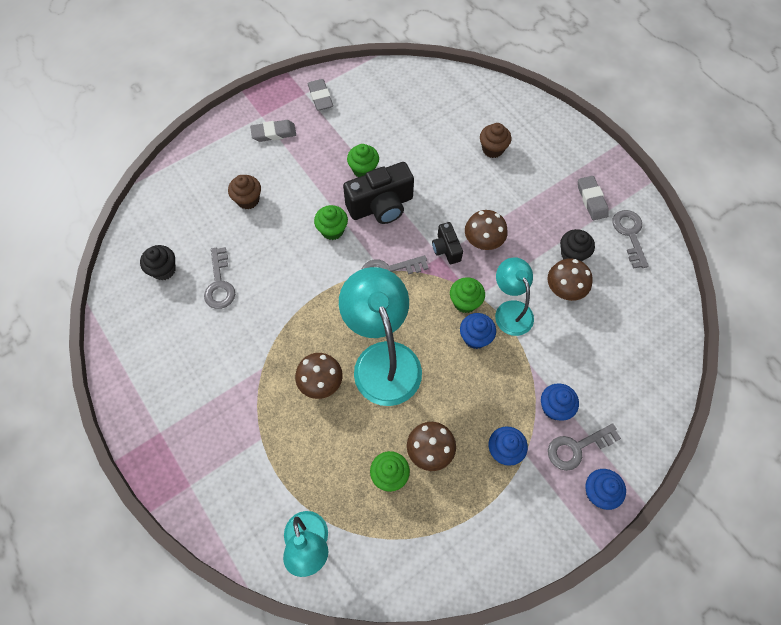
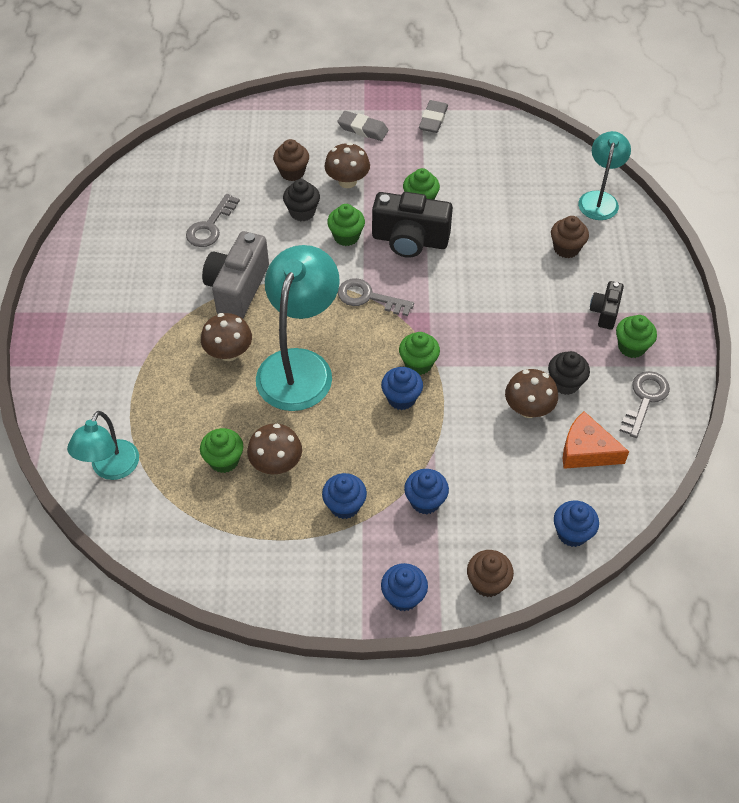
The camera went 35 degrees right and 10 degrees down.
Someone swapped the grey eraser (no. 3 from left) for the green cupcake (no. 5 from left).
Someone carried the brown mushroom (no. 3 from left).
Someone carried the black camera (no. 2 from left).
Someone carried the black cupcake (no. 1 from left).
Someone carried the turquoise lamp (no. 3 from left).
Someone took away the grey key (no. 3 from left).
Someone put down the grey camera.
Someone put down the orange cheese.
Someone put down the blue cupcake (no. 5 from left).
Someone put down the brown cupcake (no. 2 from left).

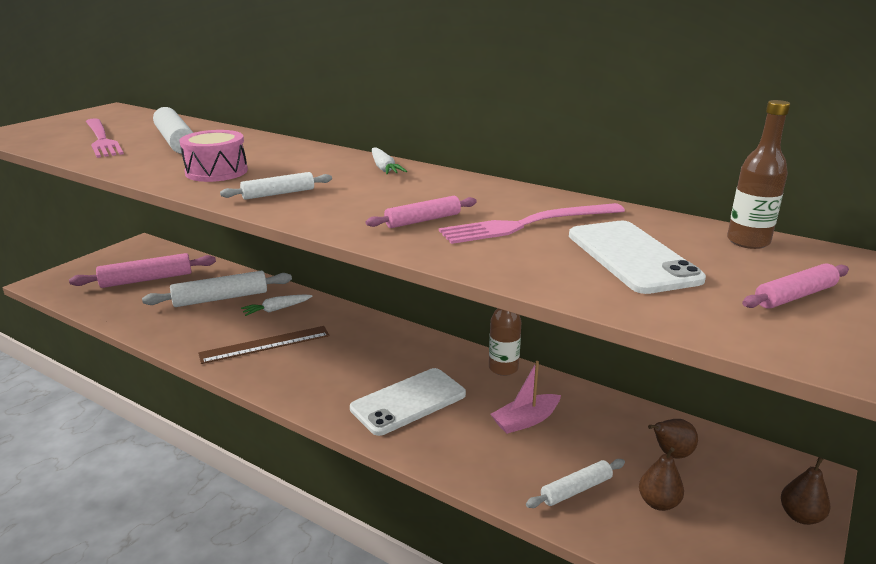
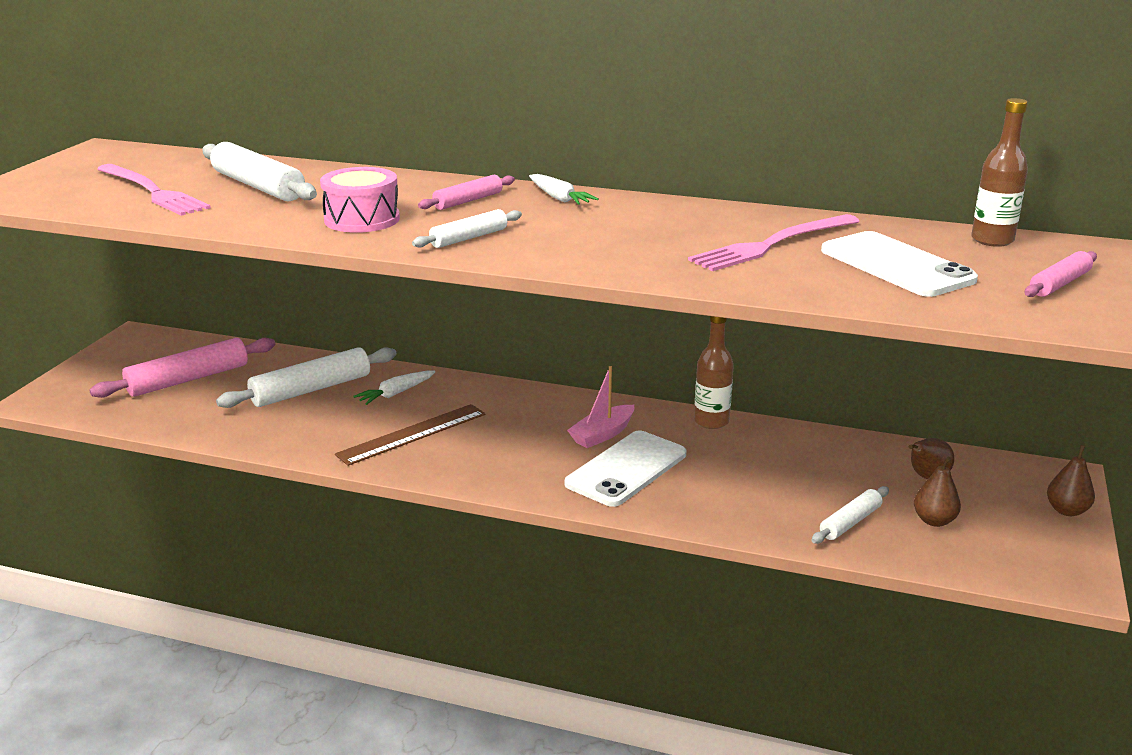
The camera went 15 degrees left and 0 degrees up.
Someone carried the pink rolling pin (no. 2 from left).
Someone carried the pink boat.

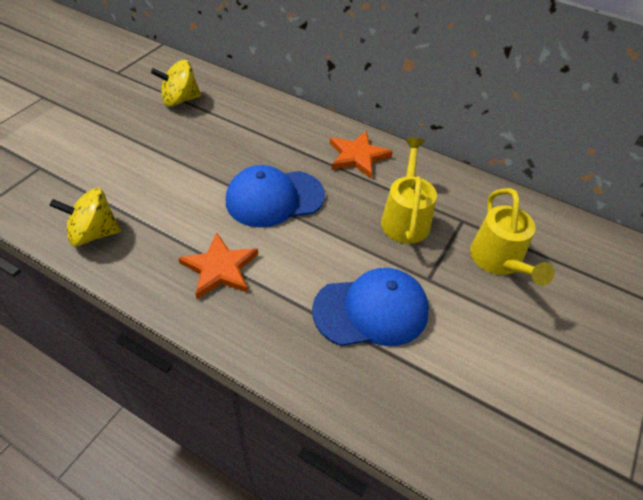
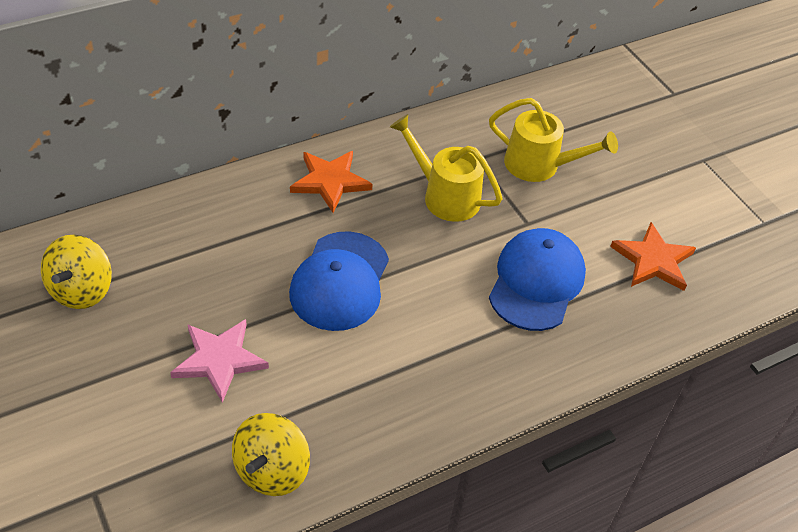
The camera went 60 degrees left and 0 degrees up.
Someone carried the orange star (no. 1 from left in the first image).
Someone put down the pink star.

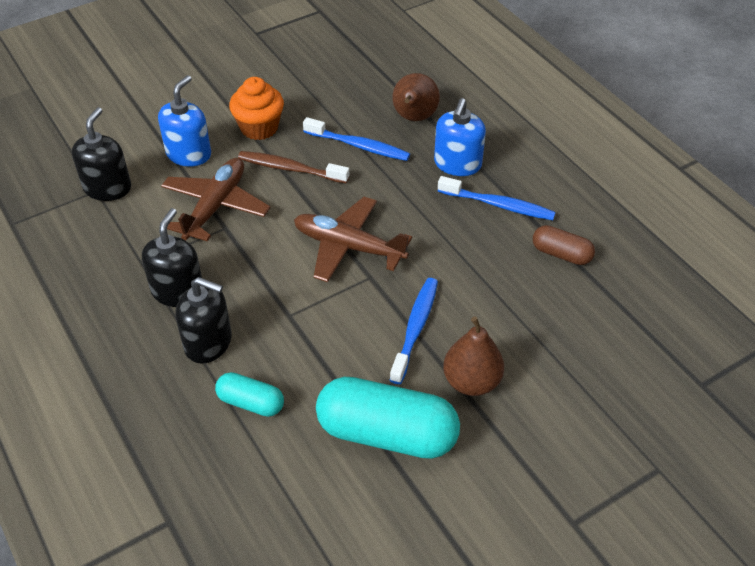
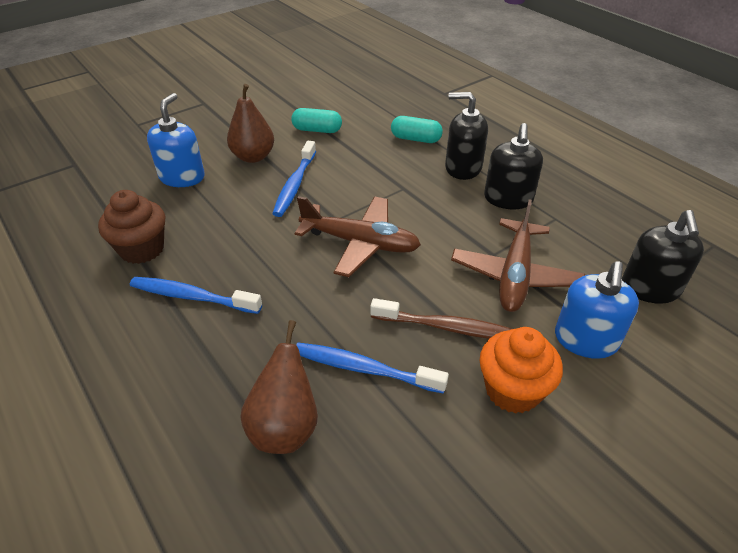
The camera went 175 degrees right and 5 degrees down.
Someone carried the blue soap dispenser (no. 2 from left in the first image).
Someone swapped the brown capsule for the brown cupcake.
Someone scaled the turquoise capsule (no. 2 from left in the first image) by 0.51.

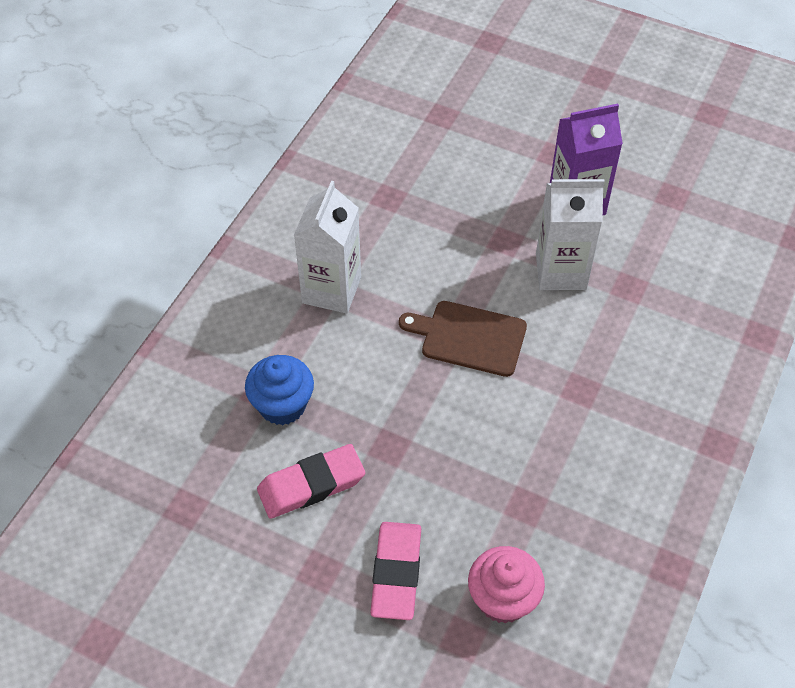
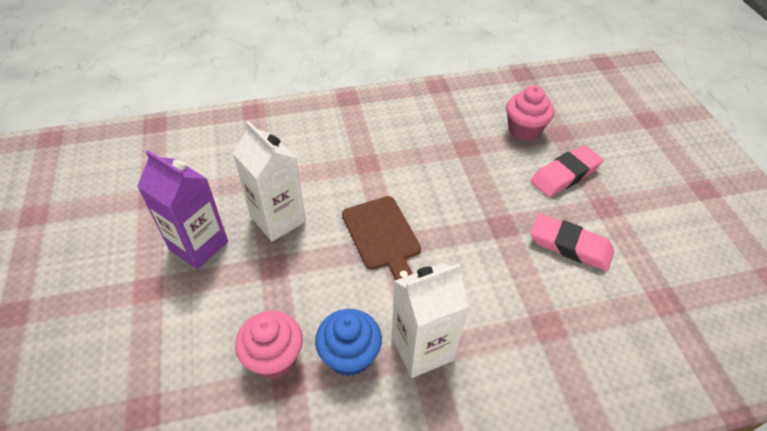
The camera went 130 degrees left and 5 degrees down.
Someone carried the blue cupcake.
Someone put down the pink cupcake (no. 1 from left).

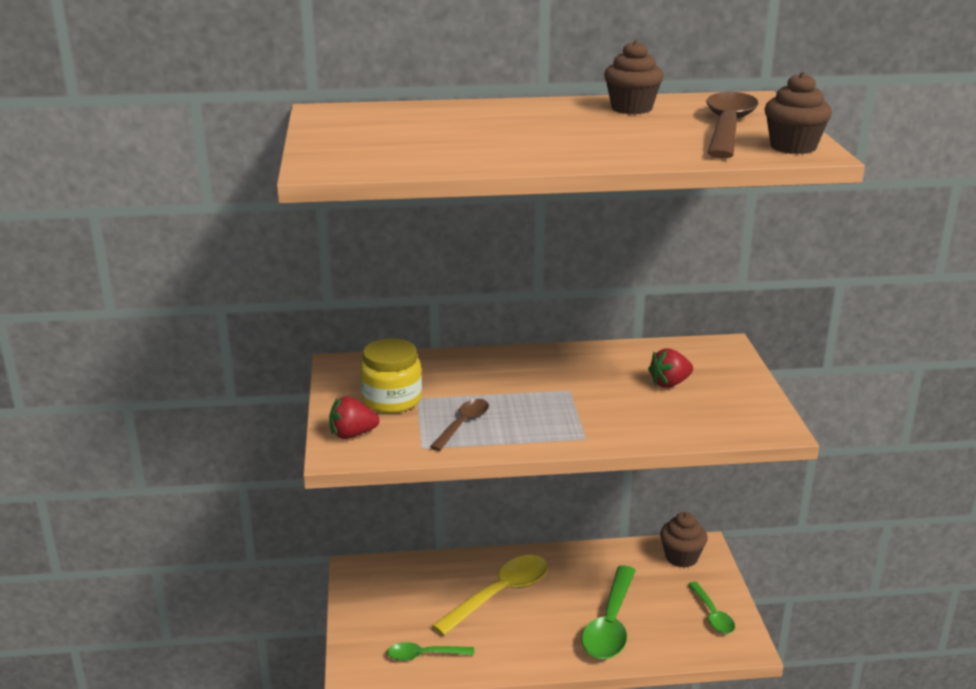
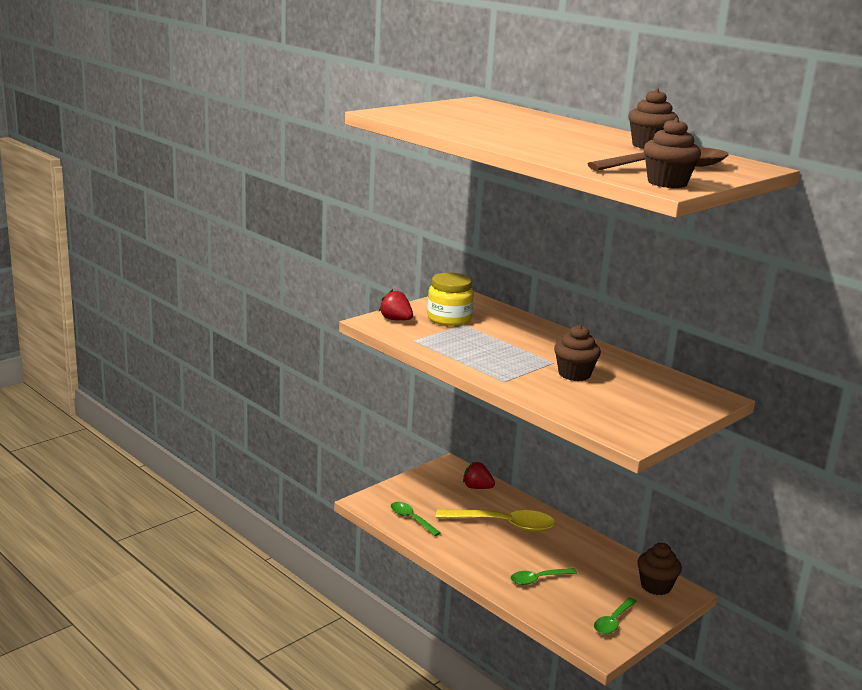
The camera went 50 degrees right and 5 degrees down.
Someone carried the red strawberry (no. 2 from left).
Someone took away the brown spoon (no. 1 from left).
Someone scaled the green spoon (no. 2 from left) by 0.56.
Someone put down the brown cupcake (no. 1 from left).

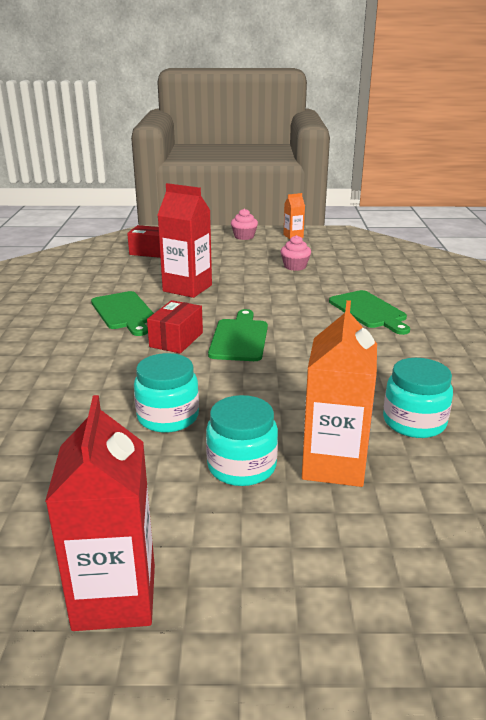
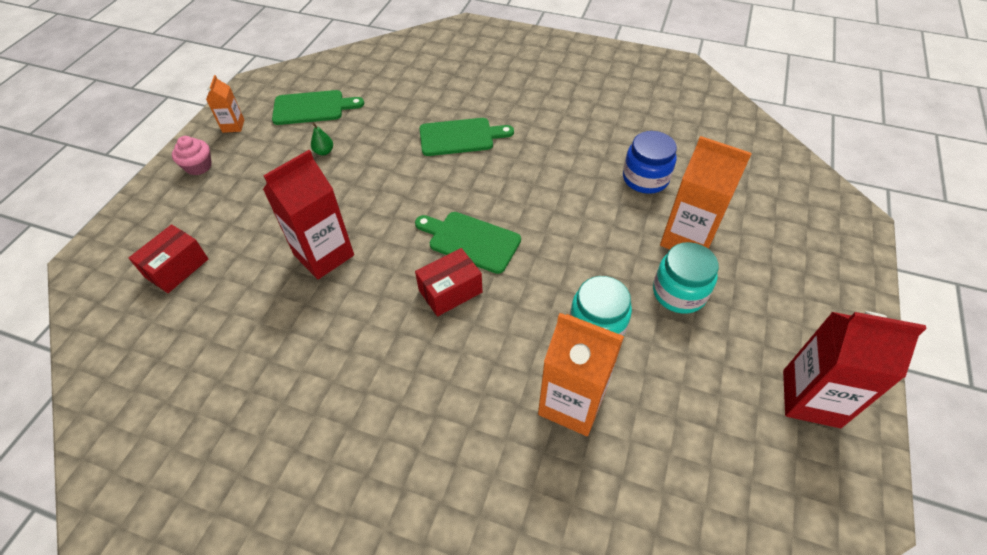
The camera went 70 degrees left and 25 degrees up.
Someone swapped the pink cupcake (no. 2 from left) for the green pear.
Someone carried the green cutting board (no. 1 from left).
Someone rotated the red box (no. 2 from left) by 75 degrees counterclockwise.
Someone repainted the turquoise jar (no. 3 from left), which became the blue jar.
Someone put down the orange carton (no. 2 from left).

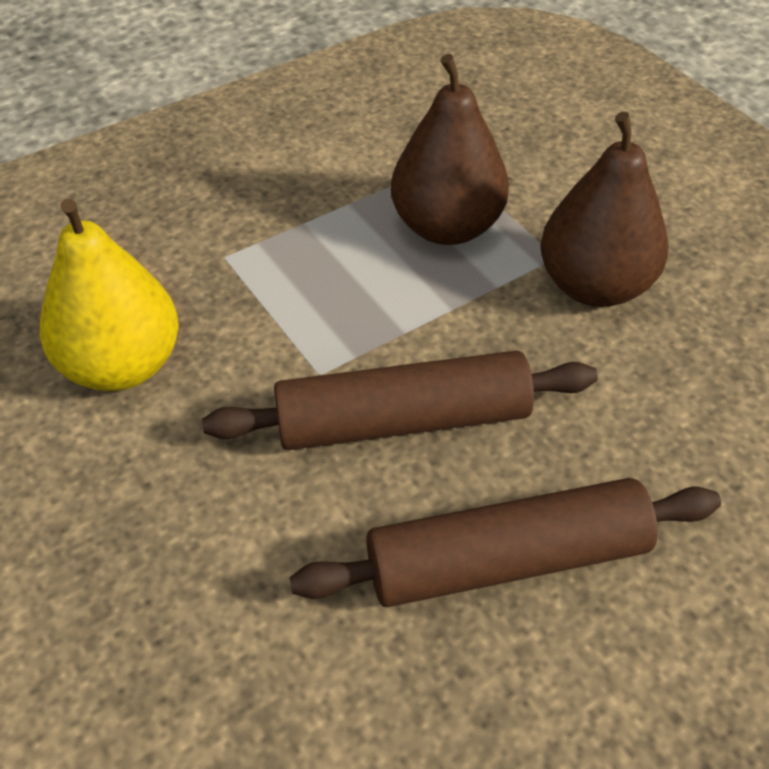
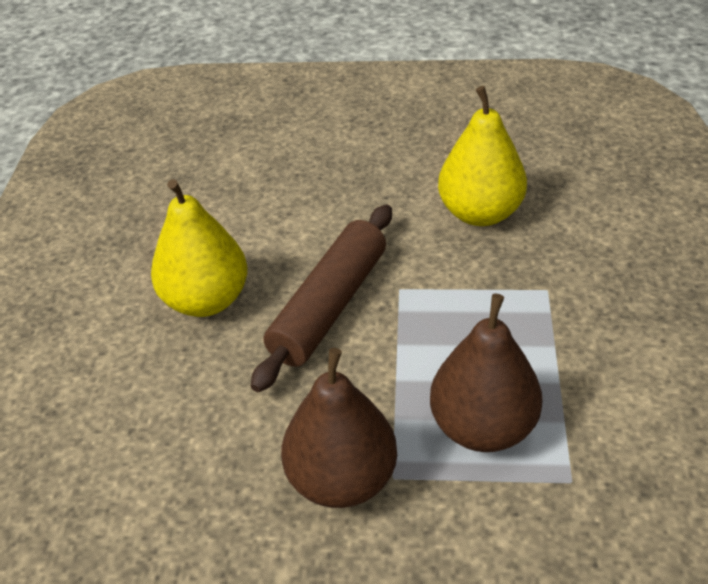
The camera went 130 degrees right and 5 degrees down.
Someone swapped the brown rolling pin (no. 2 from left) for the yellow pear (no. 1 from left).

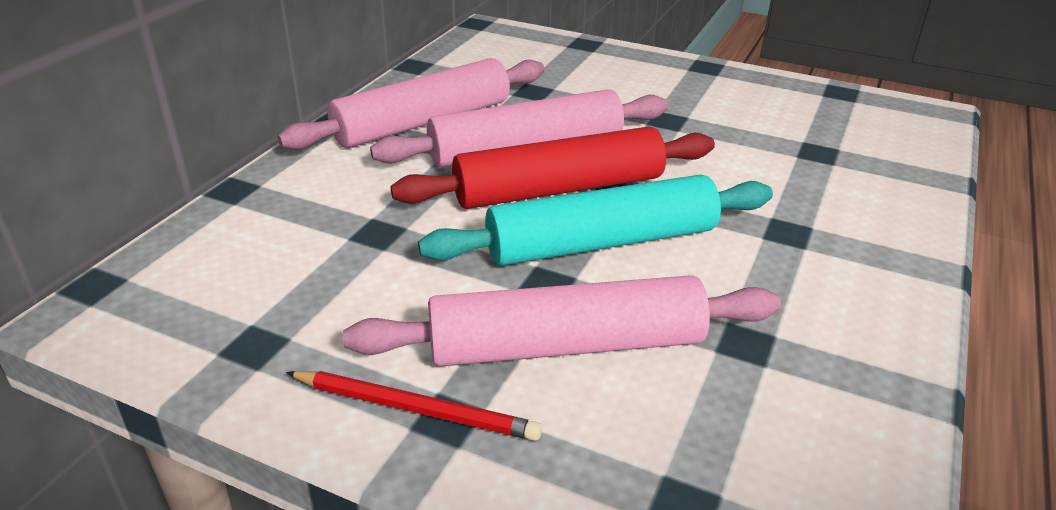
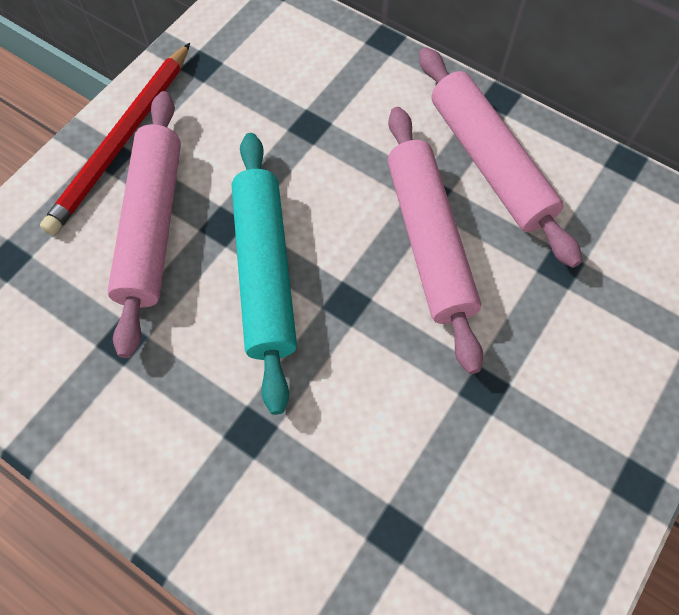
The camera went 100 degrees right and 30 degrees up.
Someone took away the red rolling pin.
Someone scaled the red pencil by 1.60.

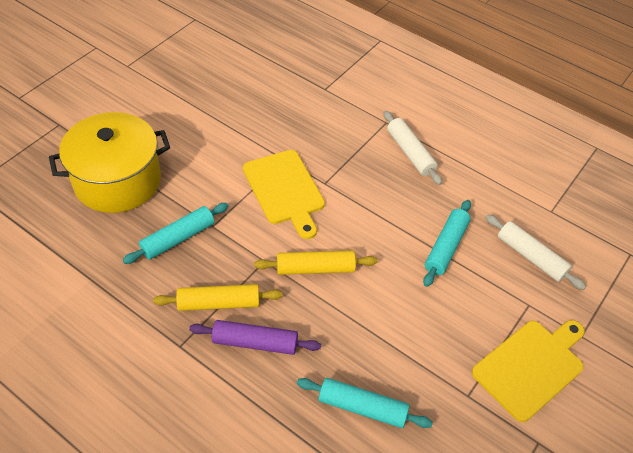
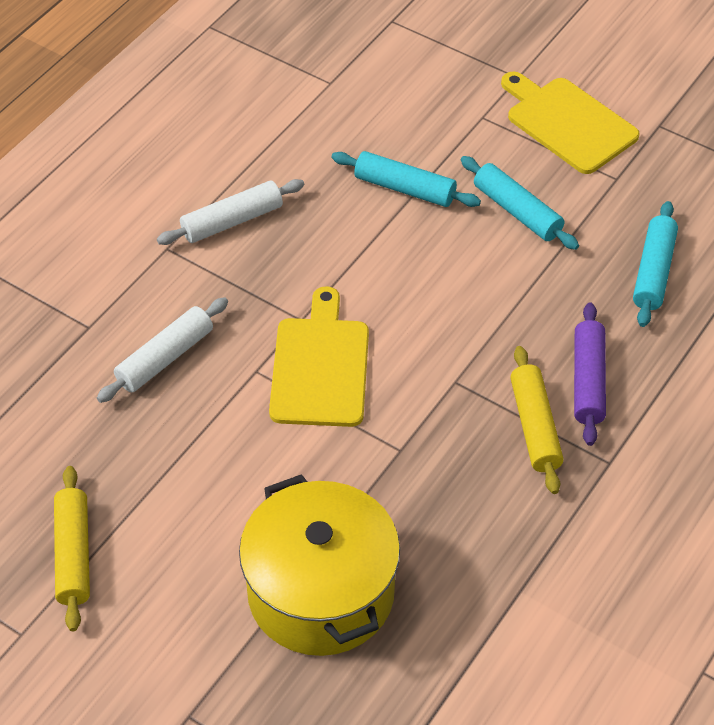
The camera went 90 degrees left and 0 degrees up.
Someone rotated the yellow cutting board (no. 1 from left) by 60 degrees counterclockwise.
Someone carried the turquoise rolling pin (no. 1 from left in the first image).
Someone carried the white rolling pin (no. 2 from left in the first image).
Someone carried the yellow rolling pin (no. 2 from left in the first image).

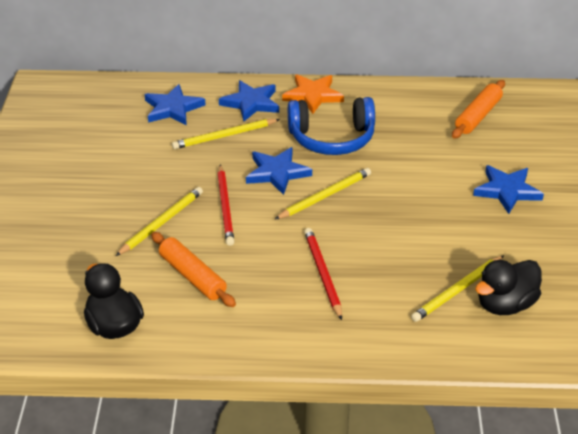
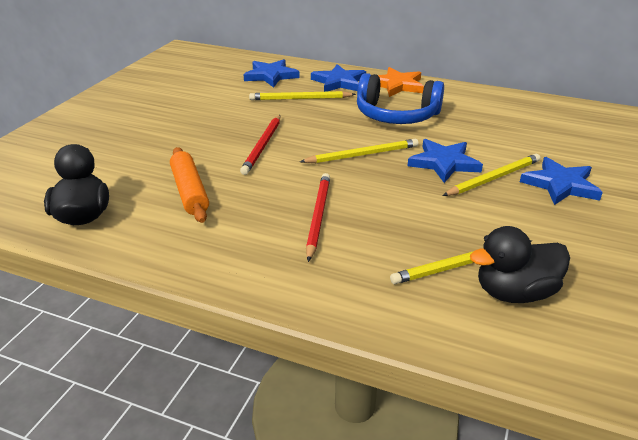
The camera went 20 degrees right and 5 degrees down.
Someone took away the orange rolling pin (no. 2 from left).
Someone carried the blue star (no. 3 from left).
Someone carried the yellow pencil (no. 1 from left in the first image).

